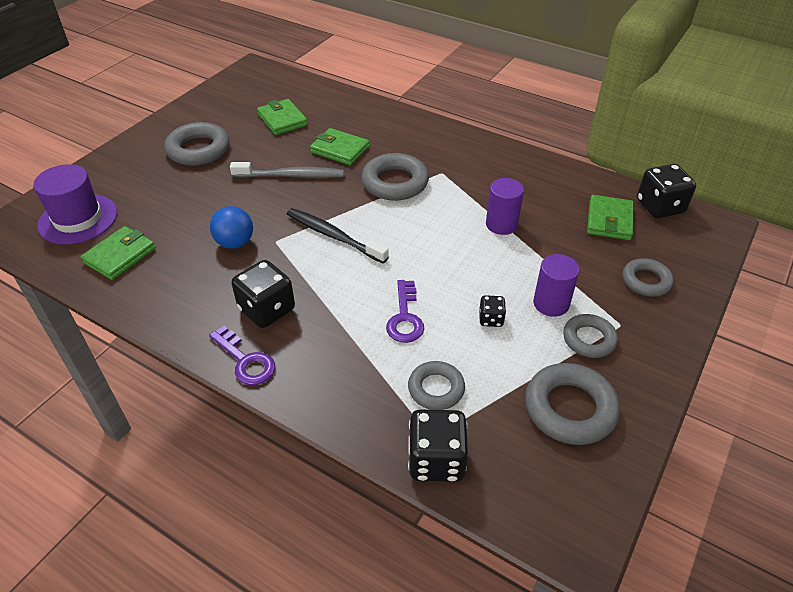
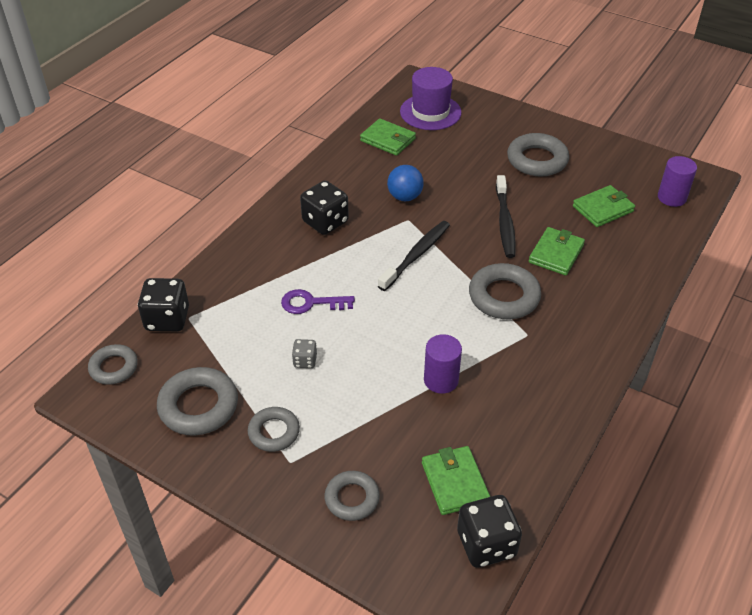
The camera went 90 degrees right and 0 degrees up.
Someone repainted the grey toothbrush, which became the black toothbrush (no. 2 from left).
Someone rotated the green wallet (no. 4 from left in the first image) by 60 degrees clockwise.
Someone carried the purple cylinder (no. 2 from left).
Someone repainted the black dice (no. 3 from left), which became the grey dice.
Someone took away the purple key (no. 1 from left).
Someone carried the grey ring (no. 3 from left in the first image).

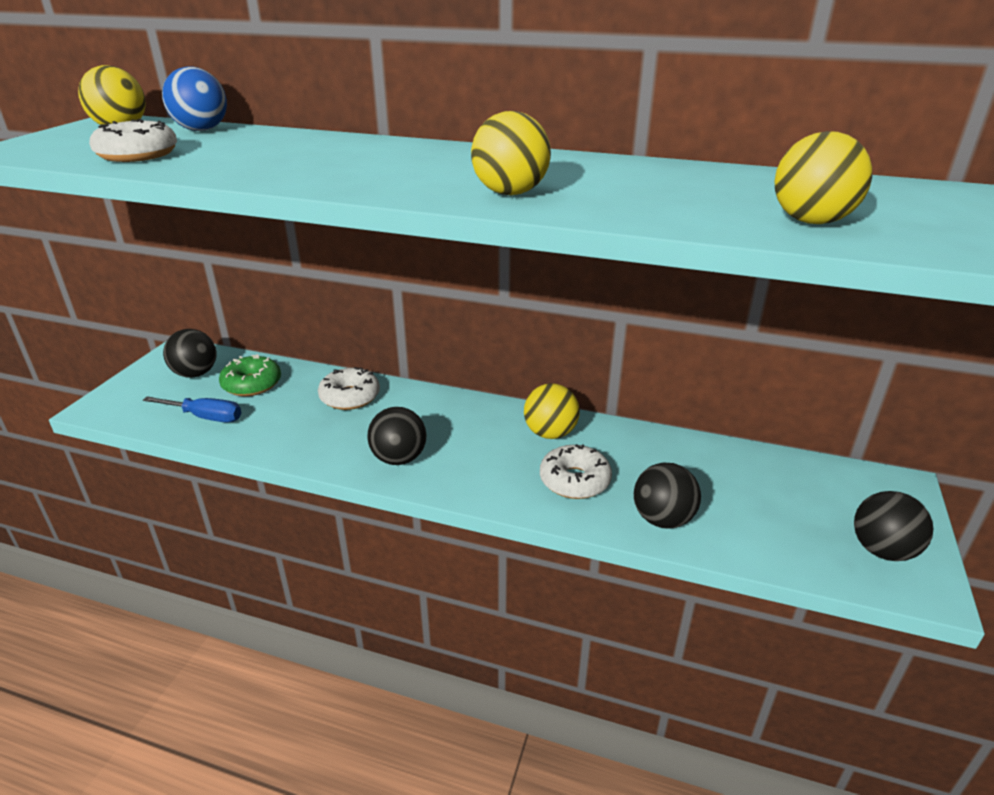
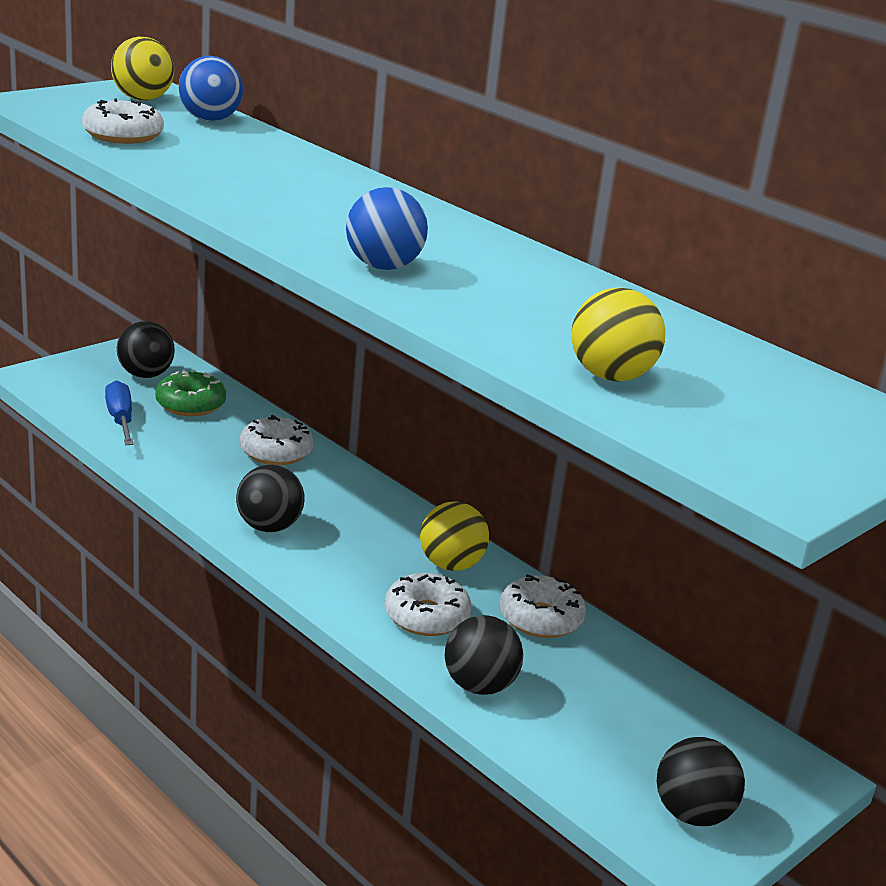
The camera went 25 degrees right and 5 degrees down.
Someone repainted the yellow ball (no. 2 from left), which became the blue ball (no. 2 from left).
Someone rotated the blue screwdriver by 150 degrees counterclockwise.
Someone put down the white donut (no. 4 from left).

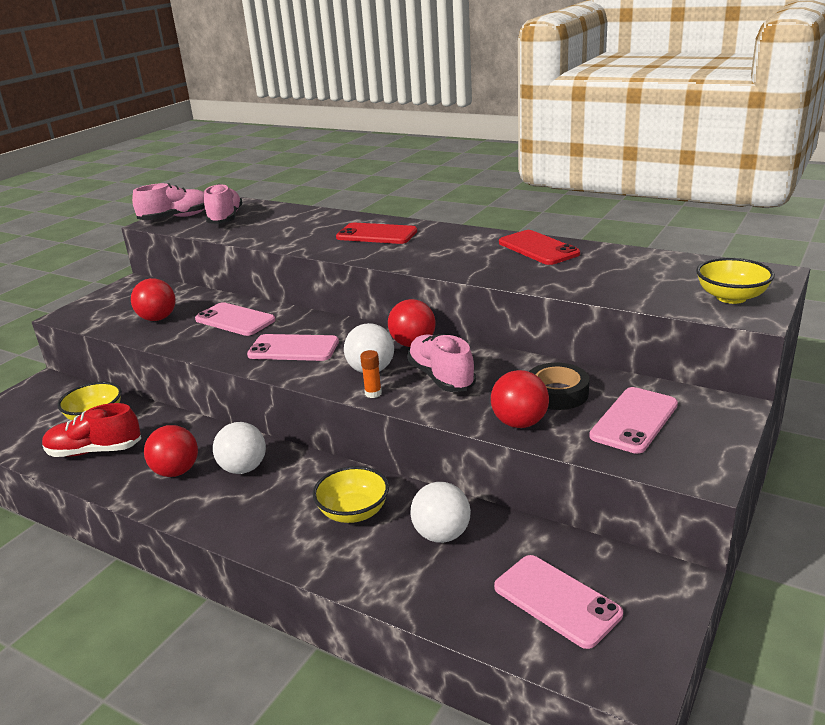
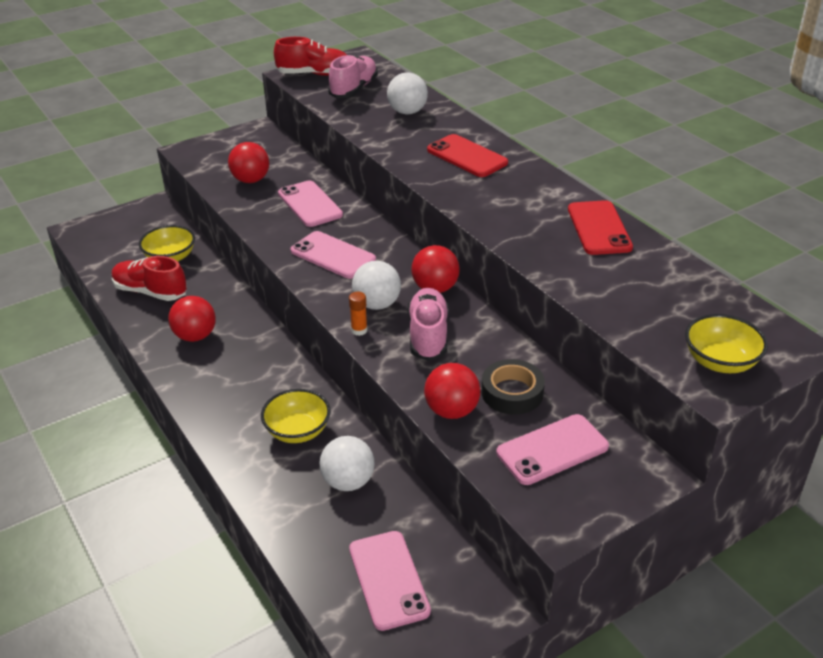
The camera went 25 degrees right and 10 degrees up.
Someone repainted the pink shoe (no. 1 from left), which became the red shoe (no. 2 from left).
Someone carried the white ball (no. 1 from left in the first image).

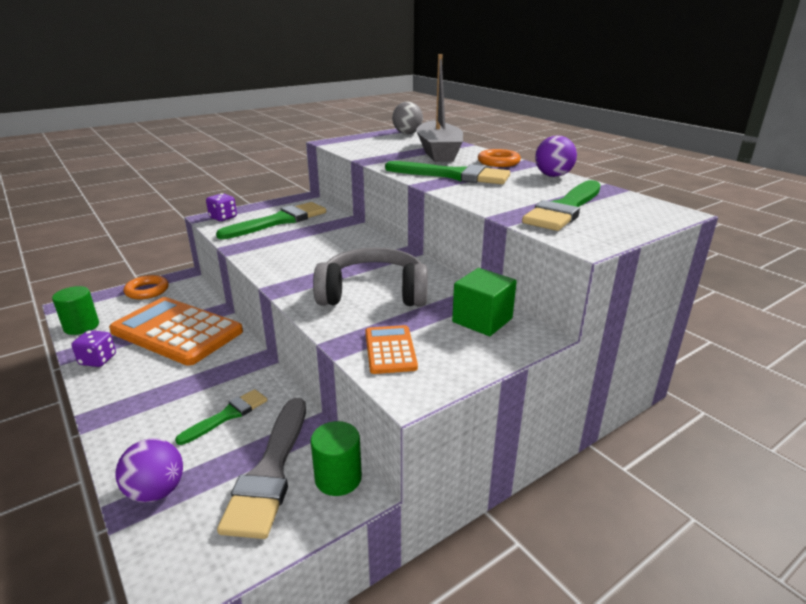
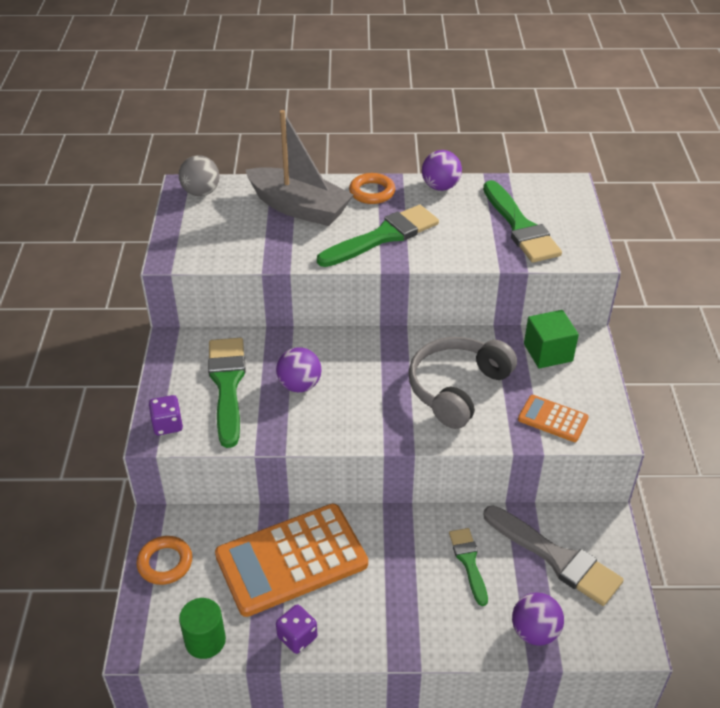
The camera went 55 degrees left and 15 degrees up.
Someone took away the green cylinder (no. 2 from left).
Someone put down the purple ball (no. 1 from left).

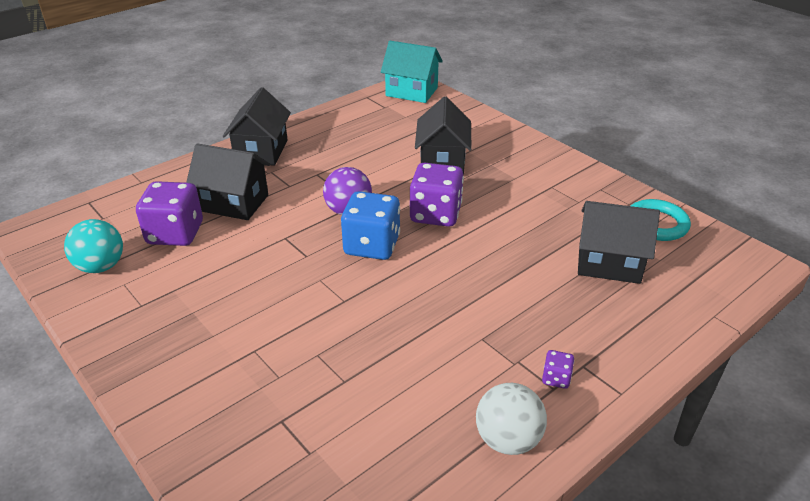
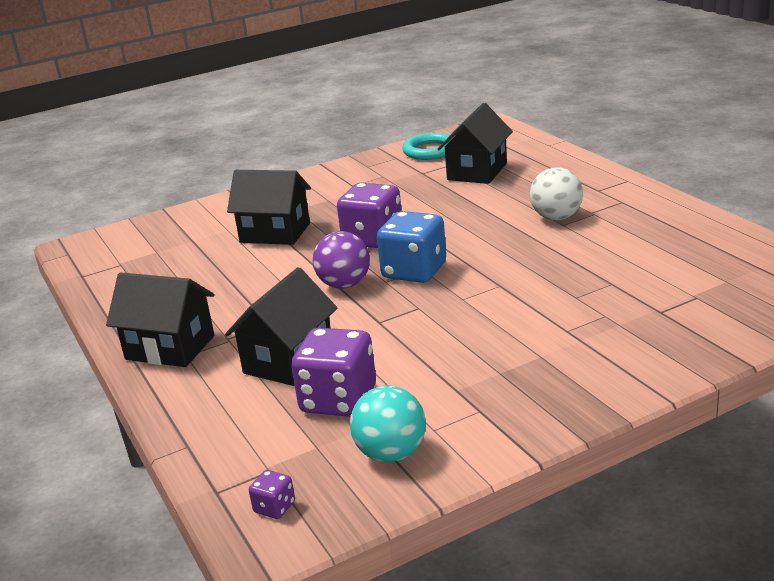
The camera went 75 degrees left and 10 degrees down.
Someone took away the turquoise house.
Someone carried the purple dice (no. 3 from left in the first image).
Someone carried the white ball.

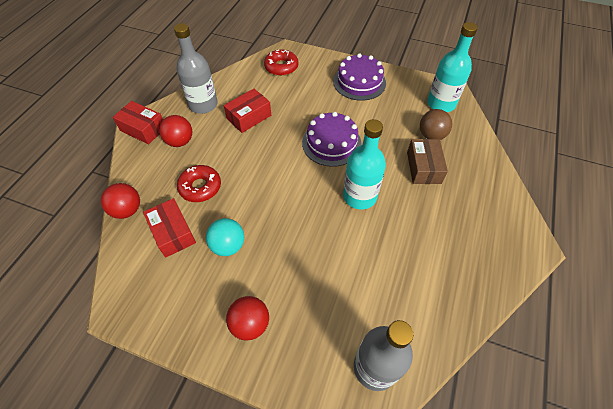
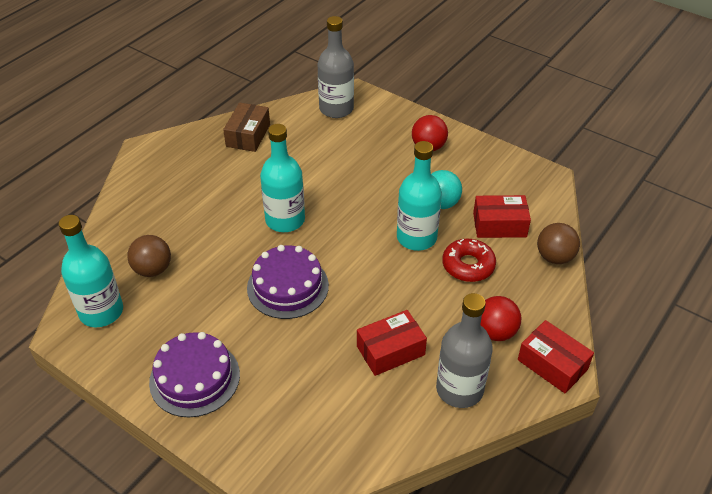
The camera went 165 degrees left and 10 degrees down.
Someone took away the red donut (no. 2 from left).
Someone carried the brown box.
Someone repainted the red ball (no. 1 from left), which became the brown ball (no. 2 from left).
Someone rotated the red box (no. 2 from left) by 75 degrees counterclockwise.
Someone put down the turquoise bottle (no. 3 from left).

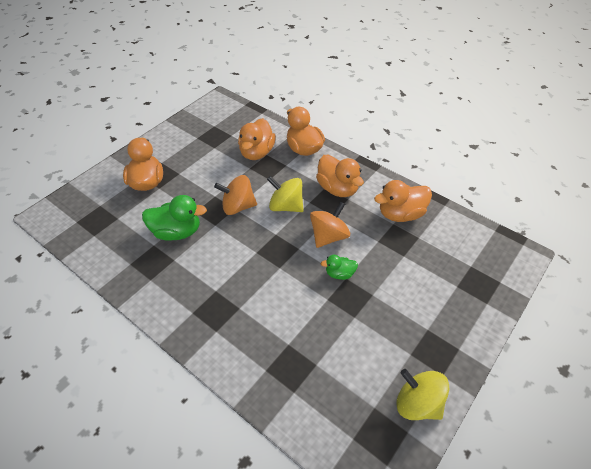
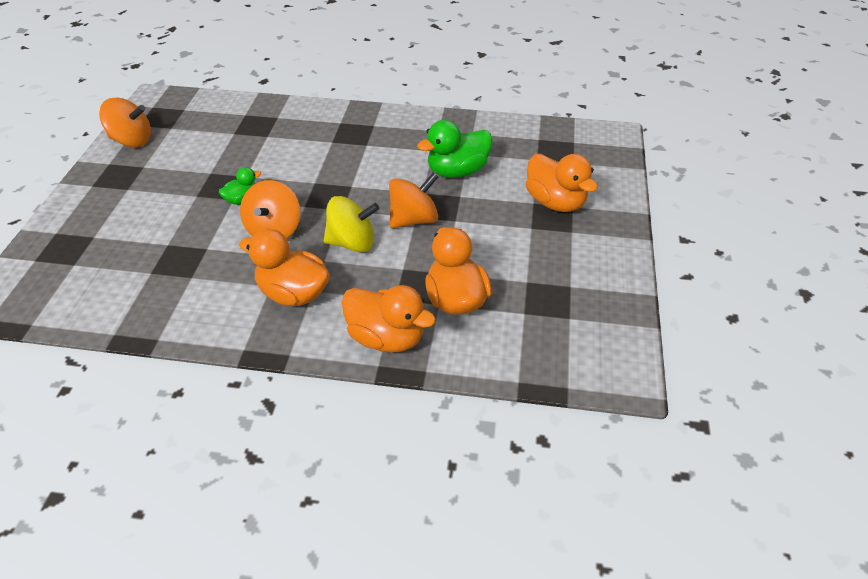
The camera went 150 degrees right and 5 degrees down.
Someone took away the orange duck (no. 5 from left).
Someone repainted the yellow spinning top (no. 2 from left), which became the orange spinning top (no. 1 from left).

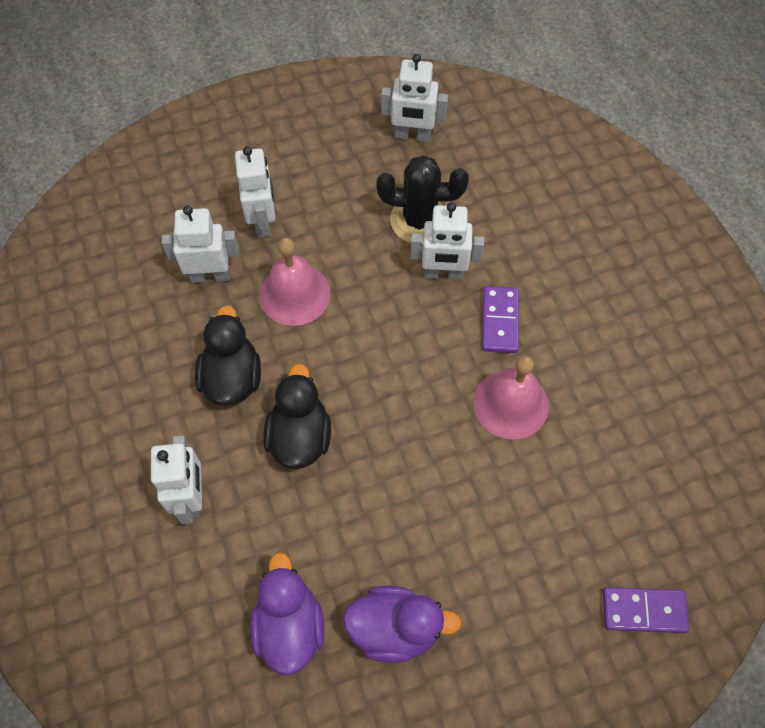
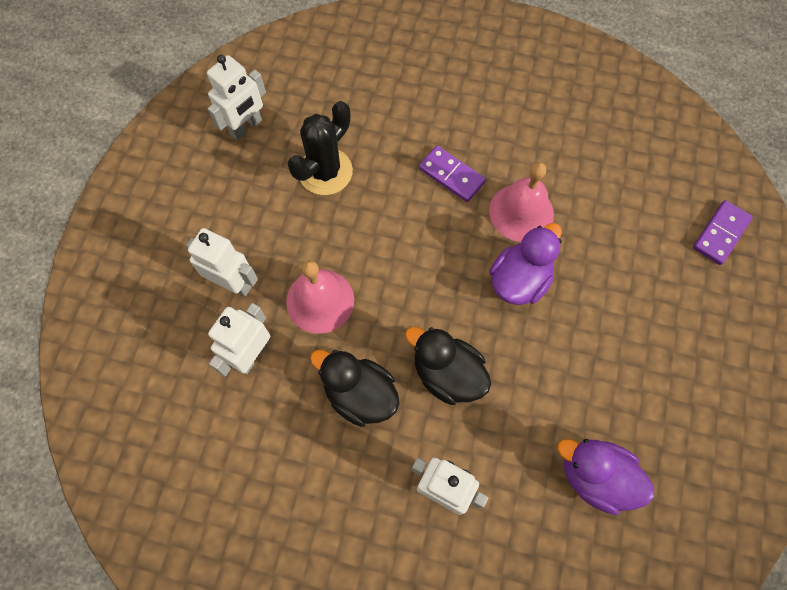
The camera went 55 degrees left and 5 degrees up.
Someone took away the white robot (no. 5 from left).
Someone carried the purple duck (no. 2 from left in the first image).

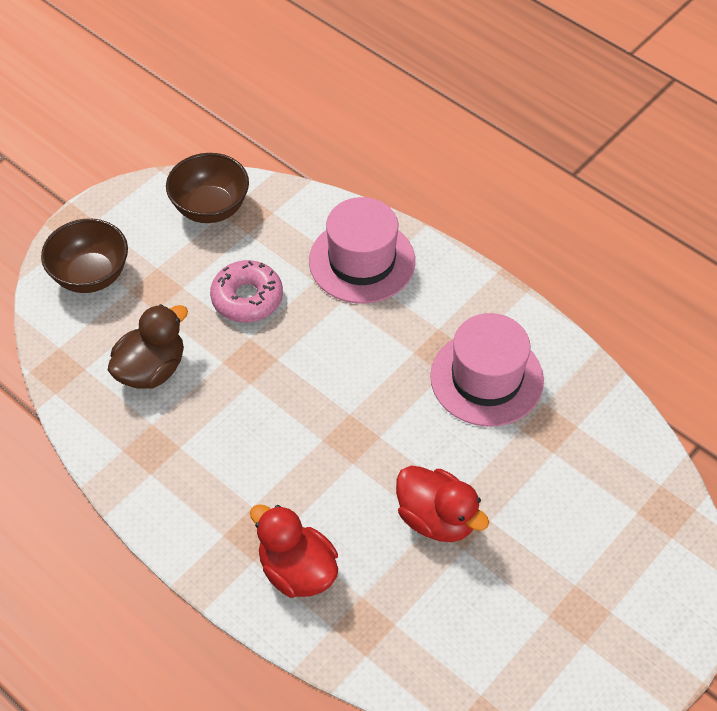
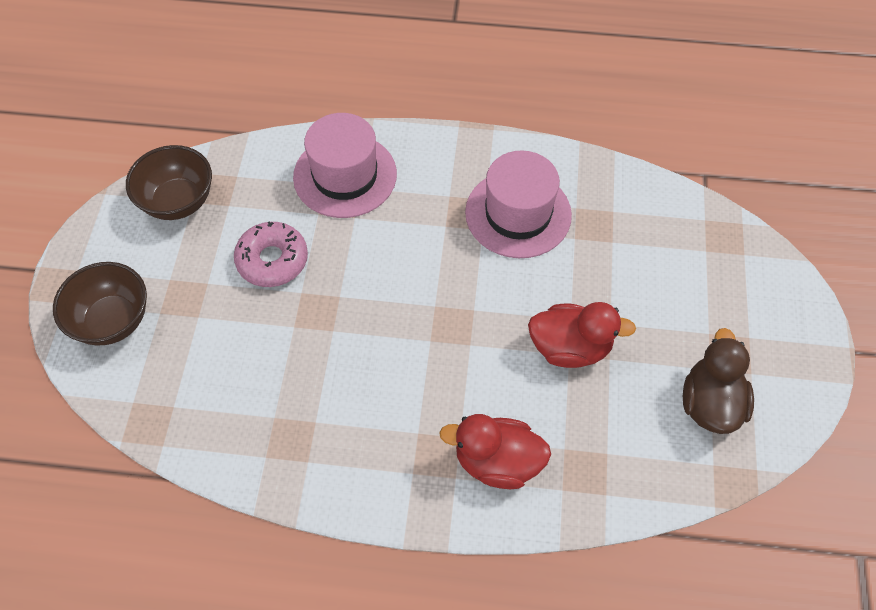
The camera went 35 degrees left and 5 degrees up.
Someone carried the brown duck.

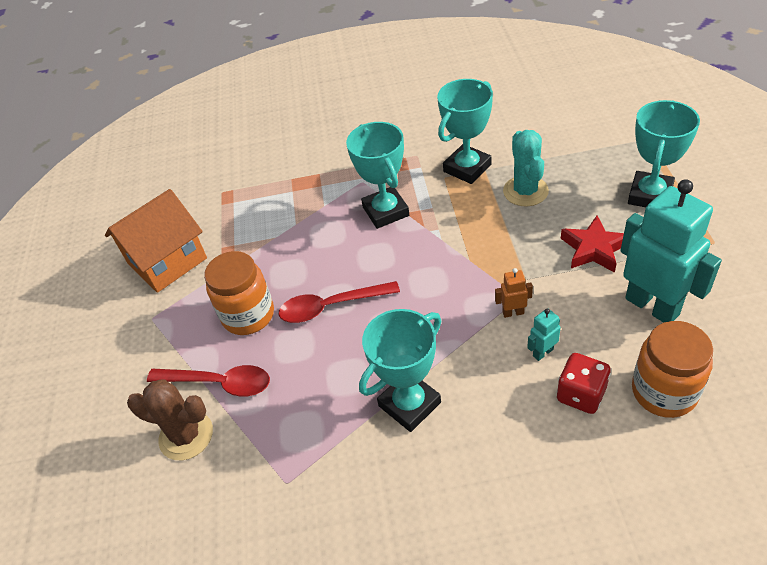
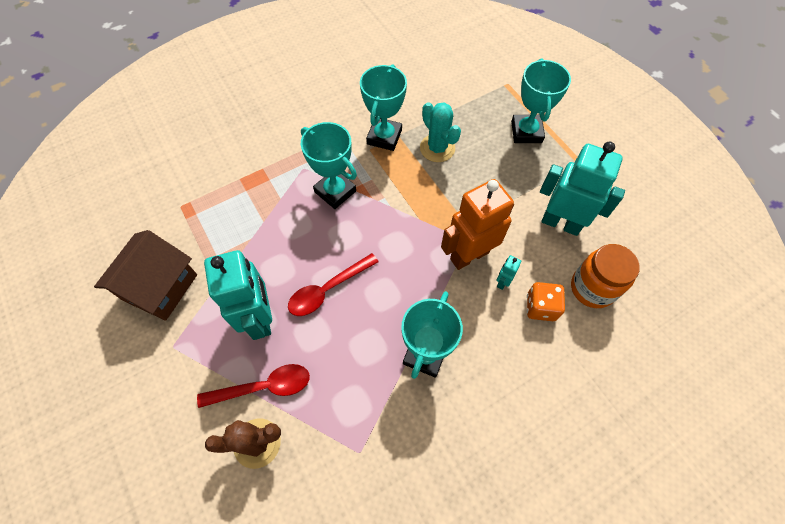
The camera went 30 degrees left and 15 degrees up.
Someone repainted the orange house, which became the brown house.
Someone took away the red star.
Someone swapped the orange jar (no. 1 from left) for the turquoise robot (no. 1 from left).
Someone scaled the orange robot by 2.44.
Someone repainted the red dice, which became the orange dice.

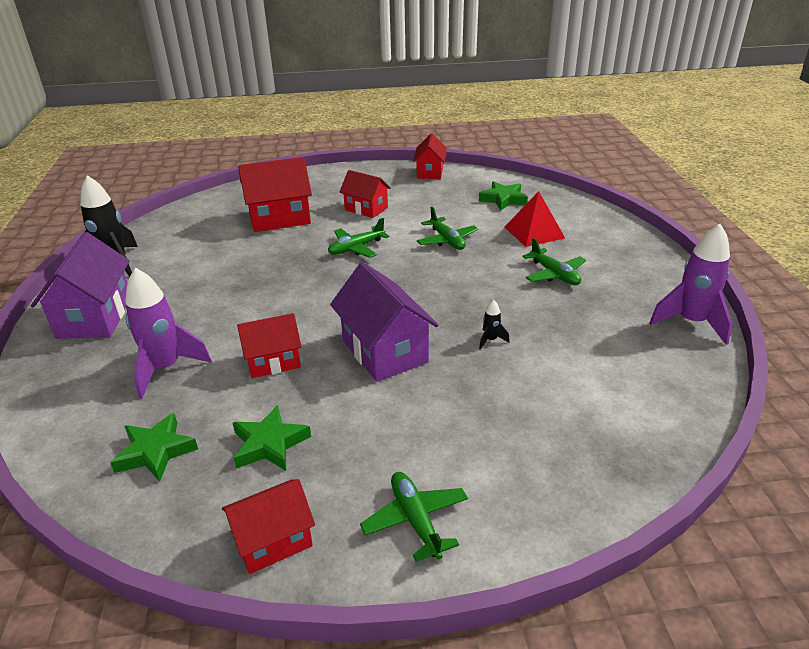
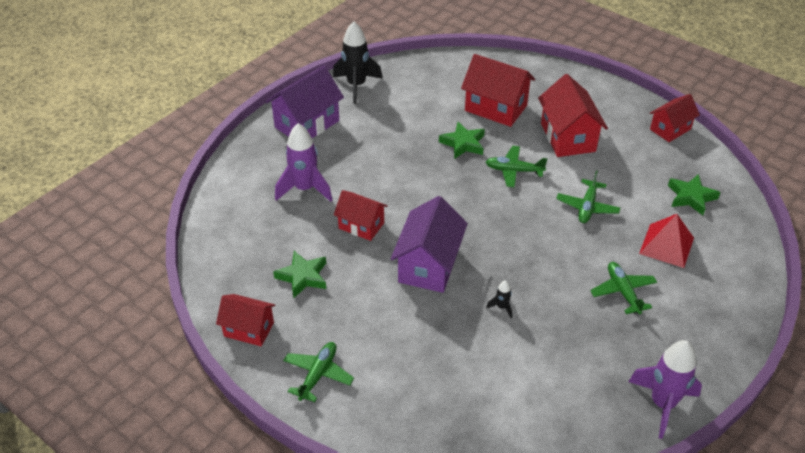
The camera went 45 degrees right and 10 degrees up.
Someone scaled the red house (no. 4 from left) by 1.58.
Someone rotated the green plane (no. 4 from left) by 150 degrees clockwise.
Someone carried the green star (no. 1 from left in the first image).

